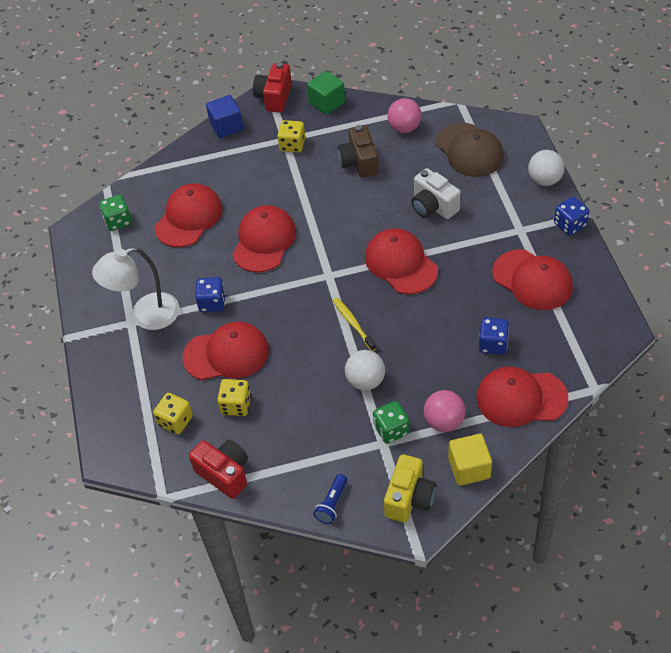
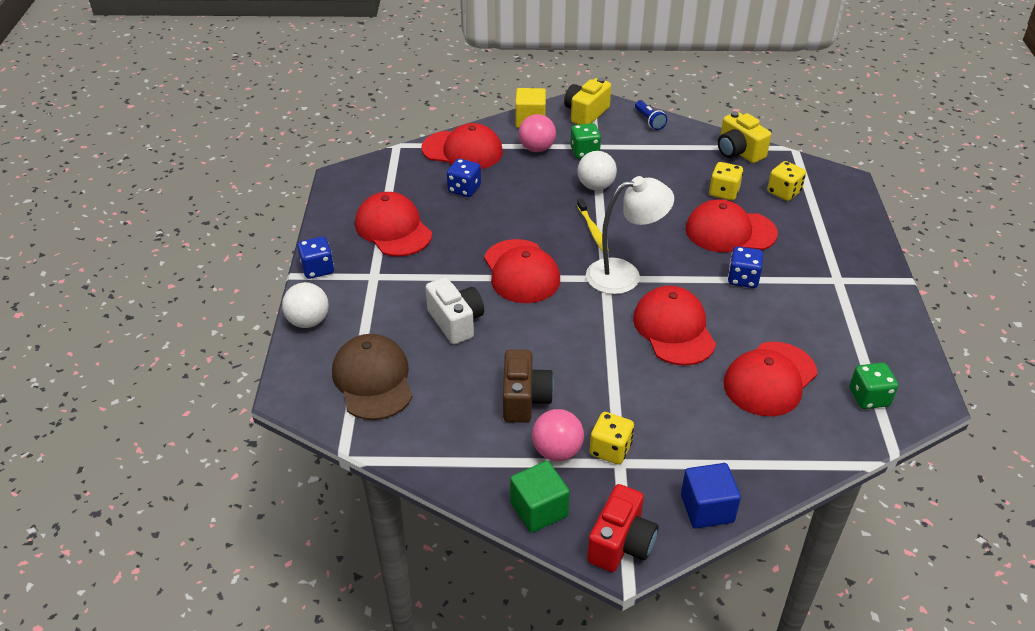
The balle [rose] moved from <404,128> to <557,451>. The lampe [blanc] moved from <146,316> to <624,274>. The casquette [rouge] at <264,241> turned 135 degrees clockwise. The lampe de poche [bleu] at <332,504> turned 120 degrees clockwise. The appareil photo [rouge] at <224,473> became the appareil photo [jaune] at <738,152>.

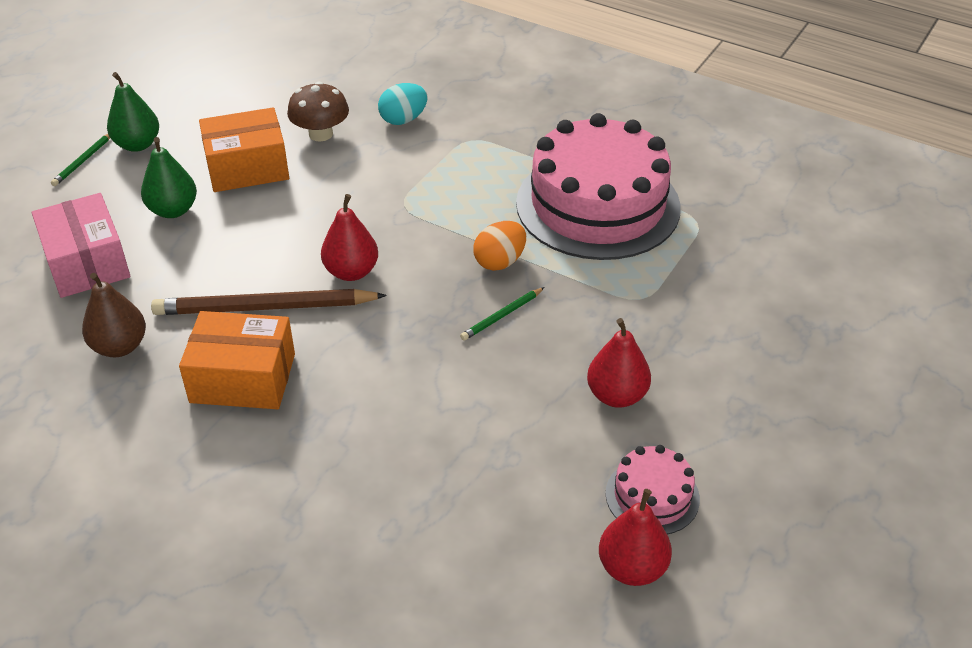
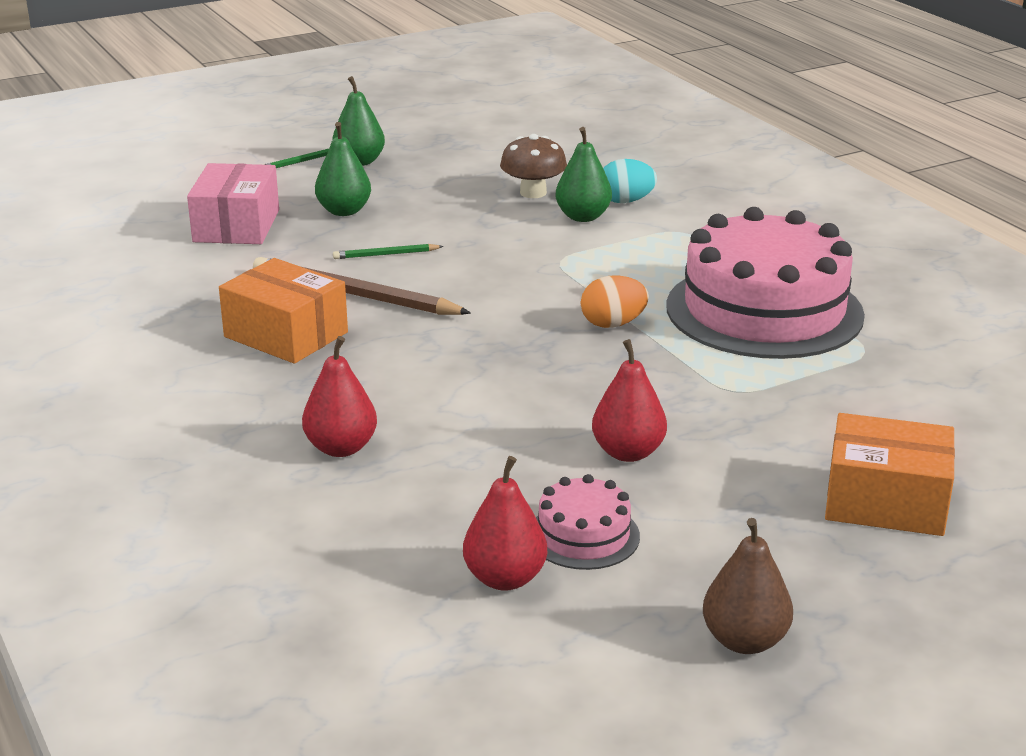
The poire [rouge] moved from <351,272> to <341,448>. The crayon [vert] moved from <502,316> to <386,254>. The poire [vert] at <583,217> appeared. The poire [marron] moved from <120,346> to <744,641>. The boîte [orange] moved from <247,167> to <885,501>.

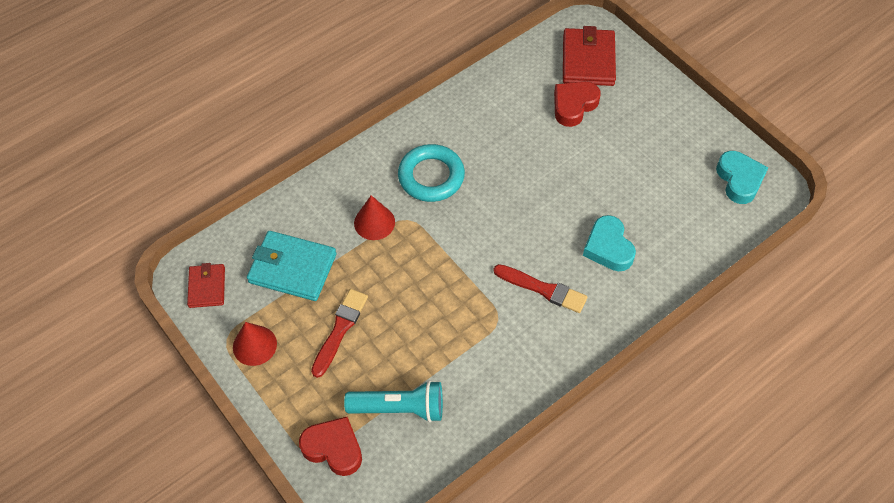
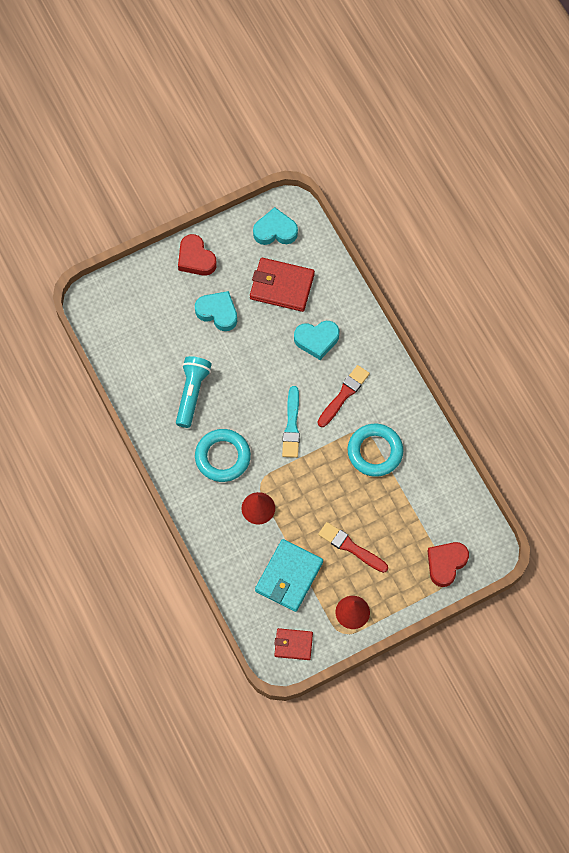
The lampe de poche [turquoise] moved from <399,408> to <192,393>. The cœur [rouge] moved from <574,106> to <196,259>. The cœur [turquoise] at <218,312> appeared. The portefeuille [rouge] moved from <588,60> to <282,286>. The pinceau [turquoise] at <291,425> appeared. The anneau [turquoise] at <375,452> appeared.

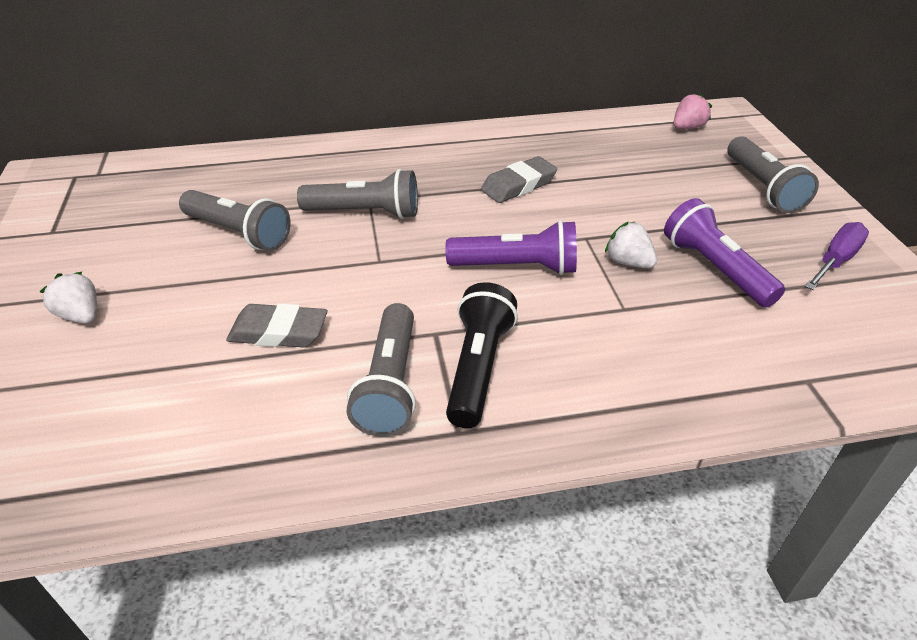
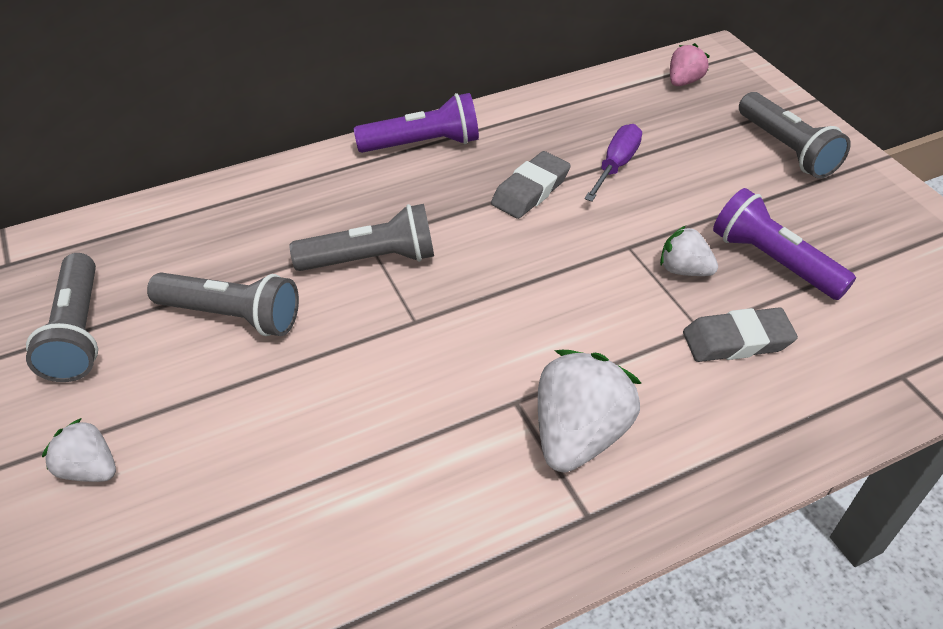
The lampe de poche [gris] moved from <390,384> to <78,332>. The lampe de poche [violet] moved from <516,267> to <422,144>. The lampe de poche [noir] at <478,368> was replaced by the fraise [blanc] at <578,435>. The tournevis [violet] moved from <835,261> to <616,165>. The gomme [gris] moved from <278,332> to <737,340>.

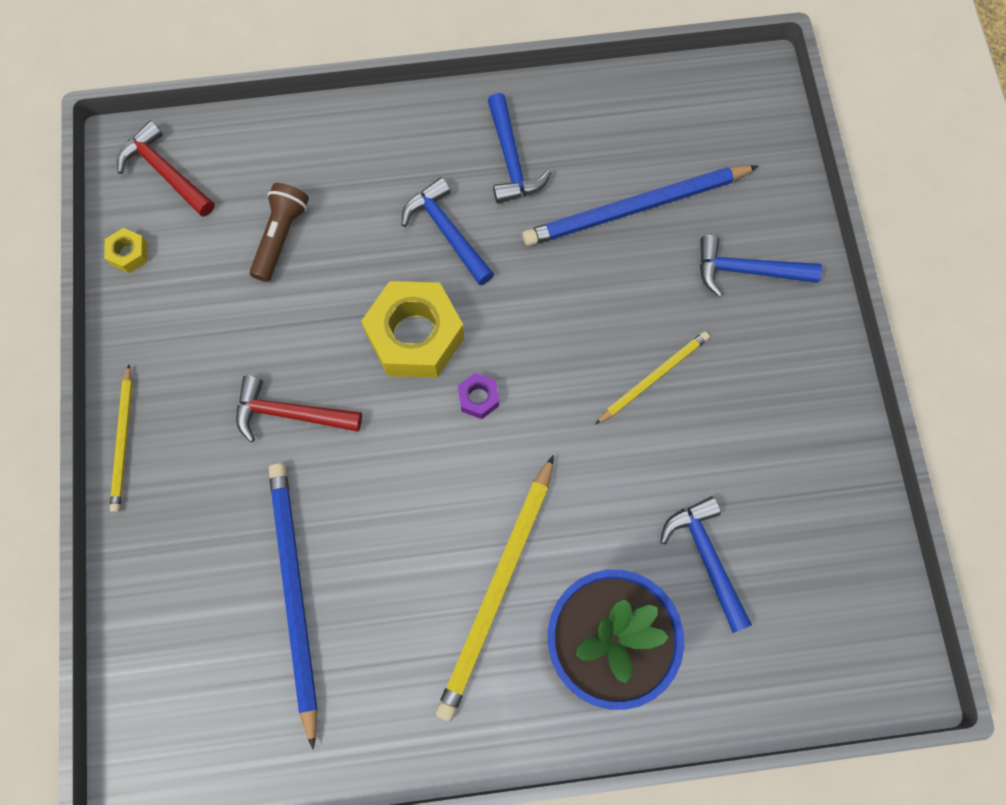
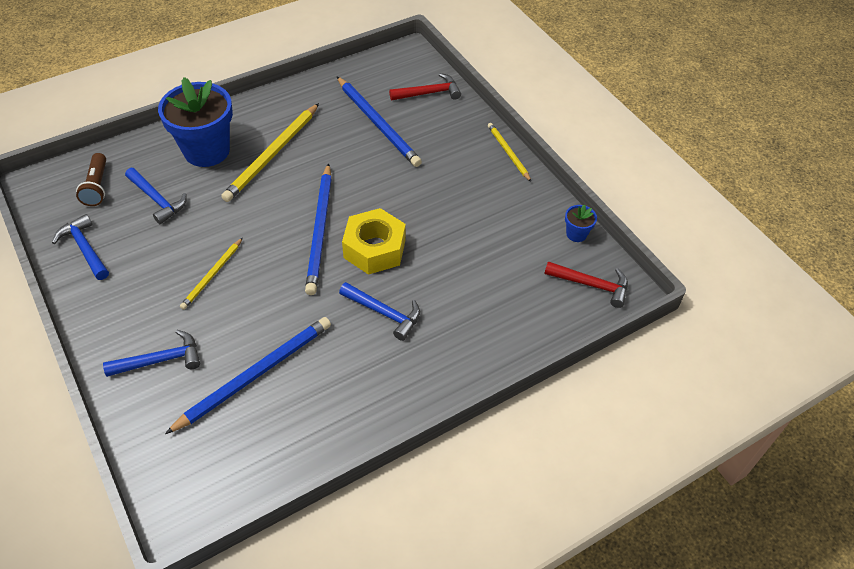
The marteau [bleu] moved from <511,160> to <84,248>. The lampe de poche [marron] moved from <280,236> to <97,187>. The crayon [jaune] at <497,589> turned 150 degrees counterclockwise. The écrou [violet] at <478,398> was replaced by the crayon [bleu] at <320,231>. The marteau [rouge] moved from <290,414> to <429,93>. The écrou [jaune] at <129,254> was replaced by the pot de fleurs [bleu] at <576,234>.

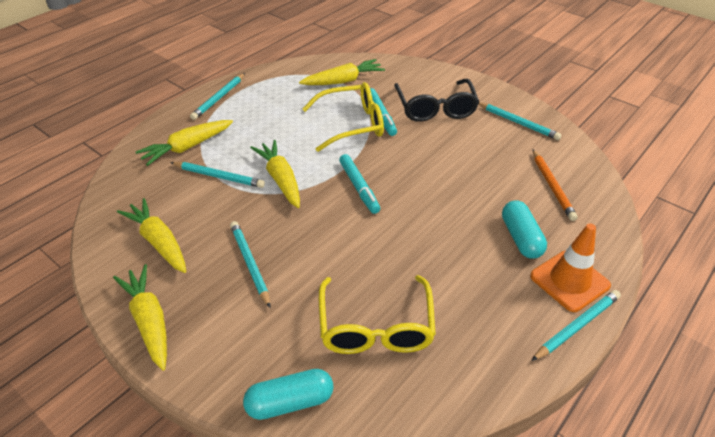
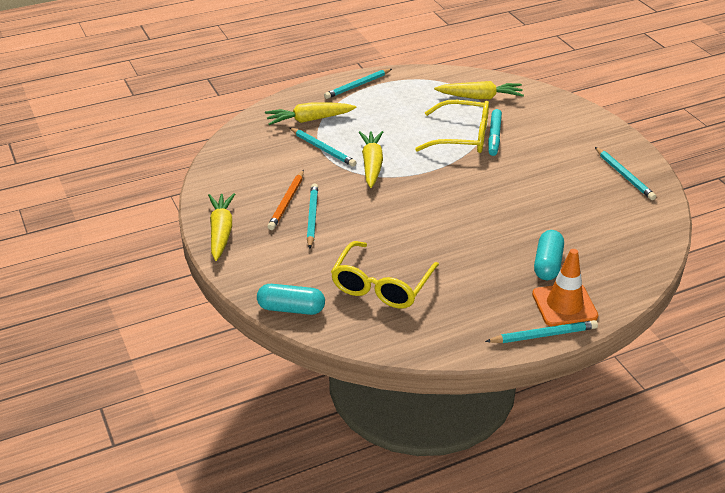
The crayon [orange] moved from <552,186> to <287,202>. The carotte [jaune] at <159,242> disappeared. The feutre [turquoise] at <359,187> disappeared. The lunettes [noir] at <435,108> disappeared.

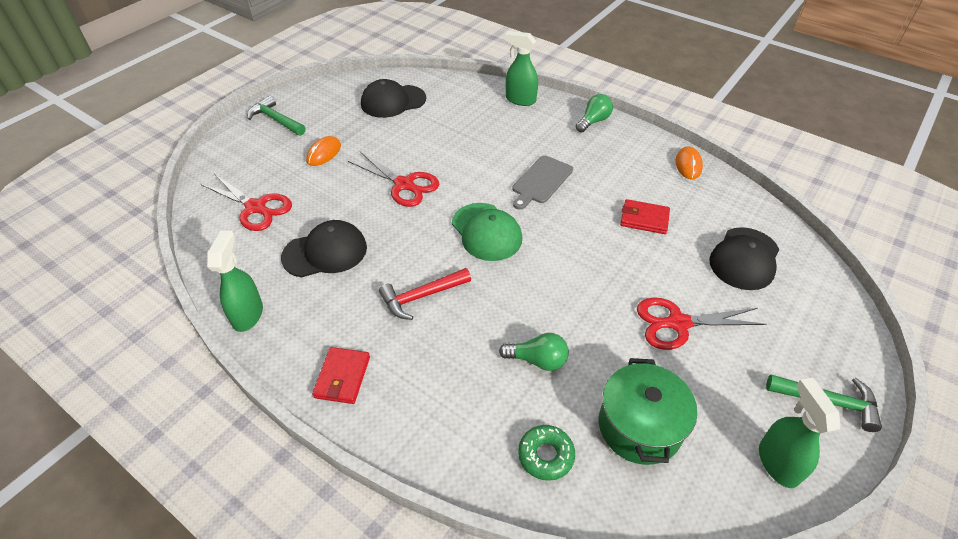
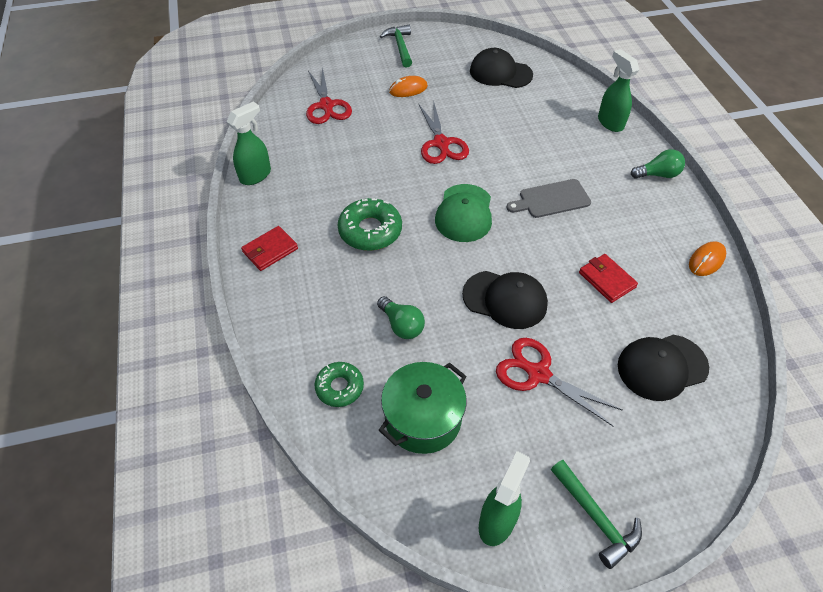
The marteau [rouge] at <421,296> was replaced by the beignet [vert] at <370,231>. The casquette [noir] moved from <325,252> to <505,299>.

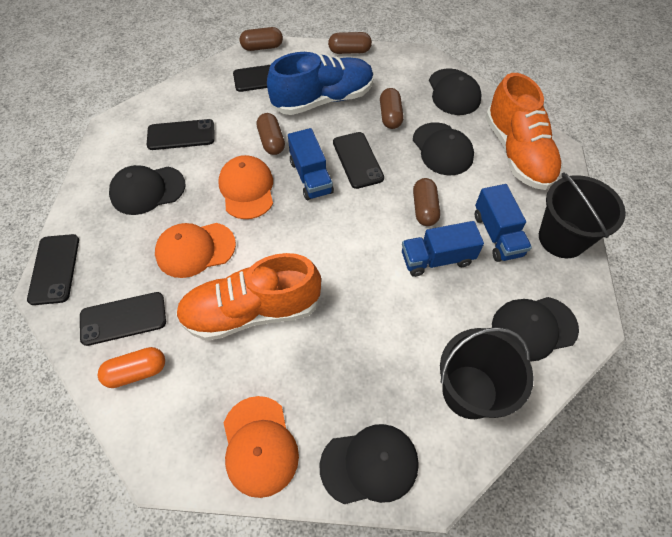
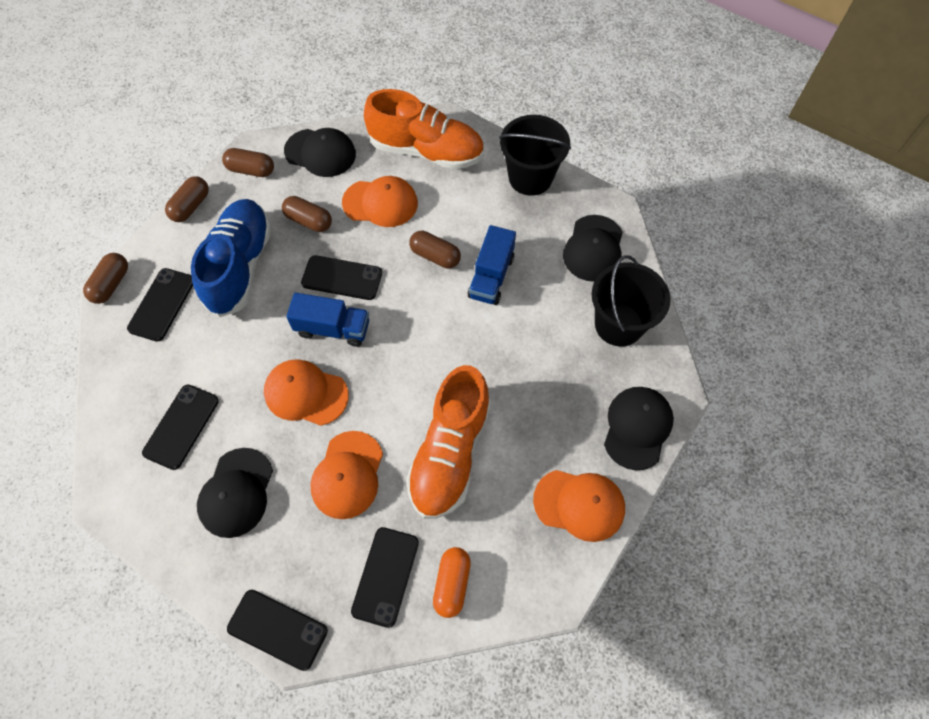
The gélule [marron] moved from <271,141> to <251,170>. The casquette [noir] at <442,149> became the casquette [orange] at <380,203>. The camion [bleu] at <497,235> disappeared.

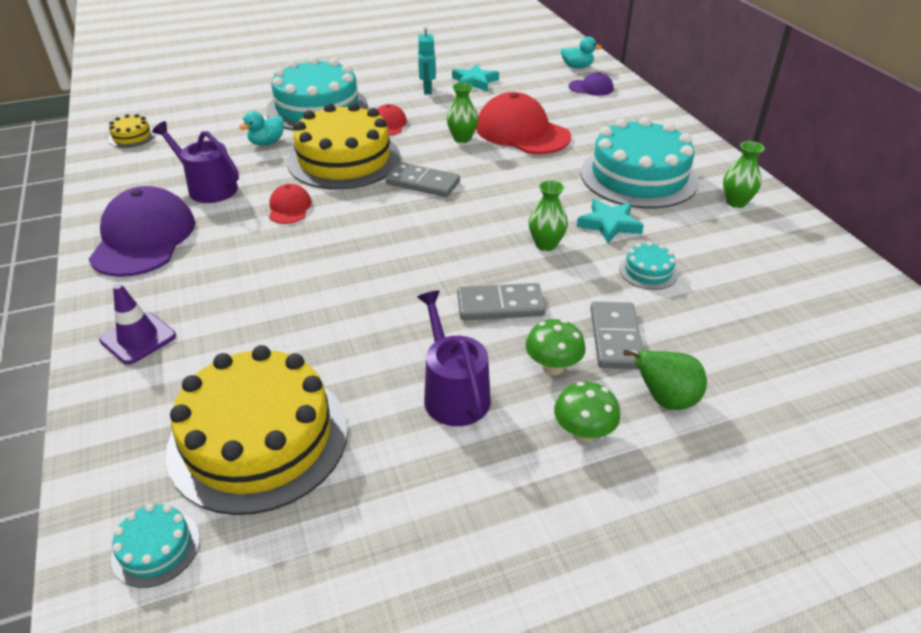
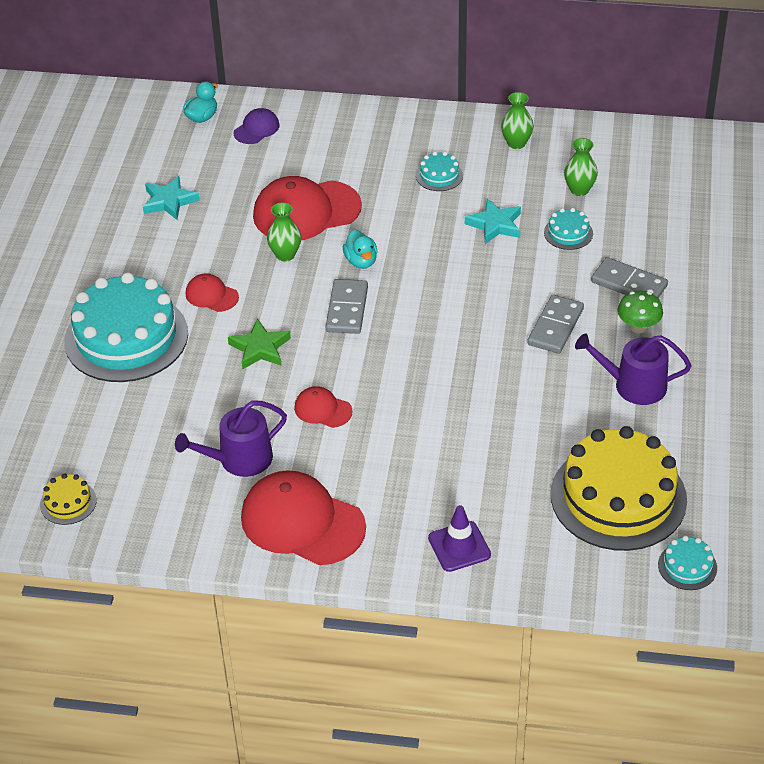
The gâteau [jaune] at <344,159> was replaced by the étoile [vert] at <260,348>. The casquette [violet] at <143,238> became the casquette [rouge] at <302,522>. The domino [gris] at <423,183> turned 45 degrees counterclockwise. The canard [turquoise] moved from <267,143> to <361,261>. The gâteau [turquoise] at <638,176> changed to 0.42 times the size. The vase [vert] moved from <546,244> to <579,190>. The robot [turquoise] at <427,90> disappeared. The champignon [vert] at <583,433> disappeared. The poire [vert] at <665,400> disappeared.

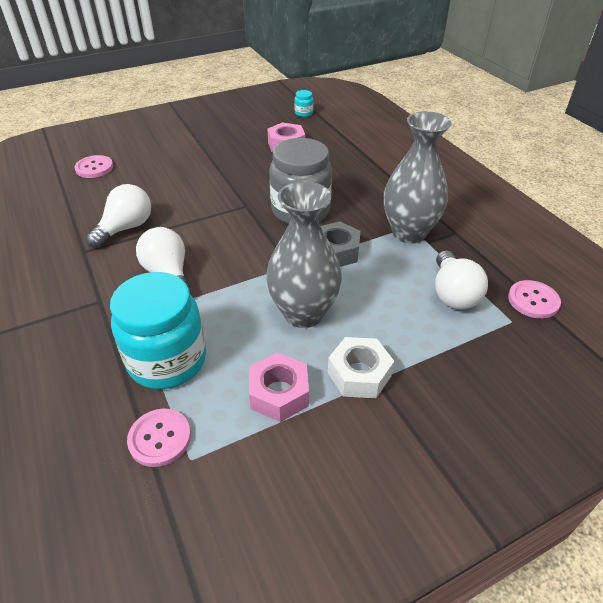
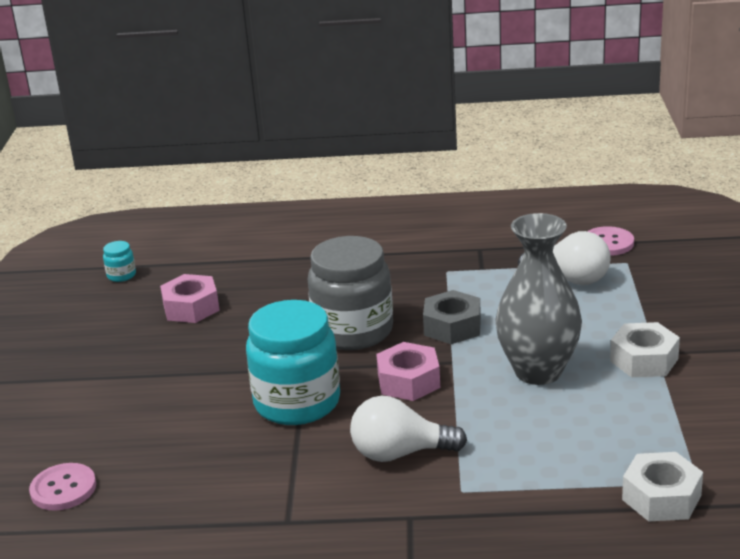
The bocal [turquoise] moved from <167,360> to <297,403>. The écrou [rose] moved from <279,393> to <408,381>. The bouton [rose] at <160,438> was replaced by the écrou [blanc] at <661,497>. The ampoule [blanc] at <126,228> disappeared. The vase [gris] at <409,233> disappeared.

